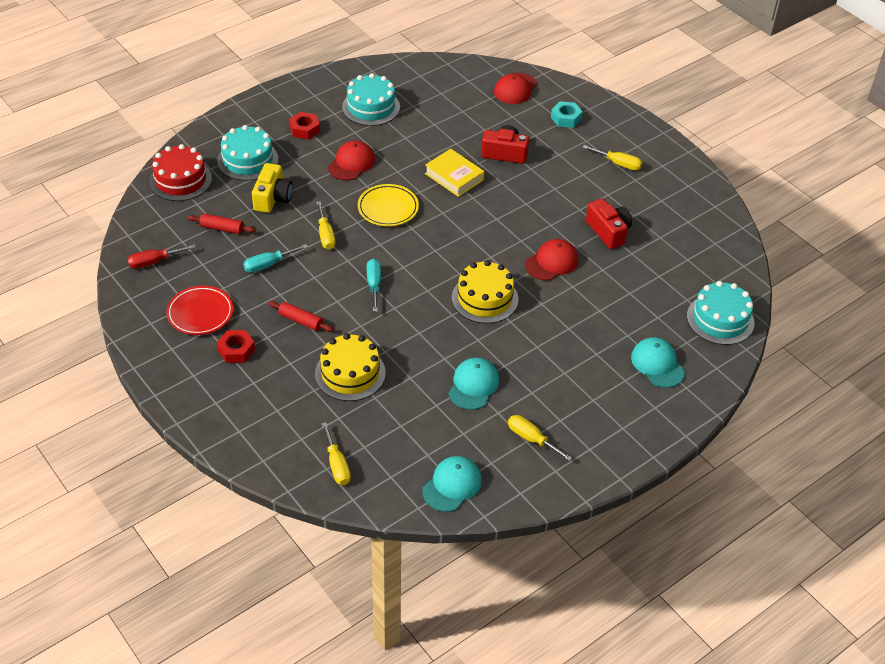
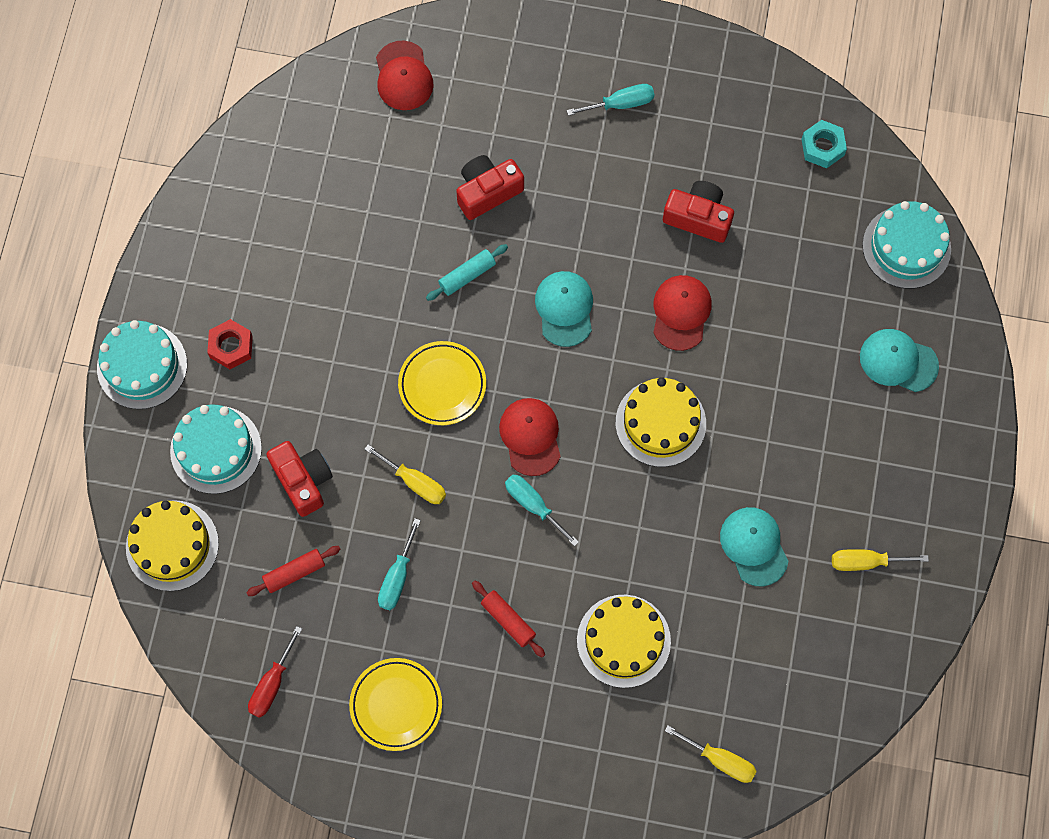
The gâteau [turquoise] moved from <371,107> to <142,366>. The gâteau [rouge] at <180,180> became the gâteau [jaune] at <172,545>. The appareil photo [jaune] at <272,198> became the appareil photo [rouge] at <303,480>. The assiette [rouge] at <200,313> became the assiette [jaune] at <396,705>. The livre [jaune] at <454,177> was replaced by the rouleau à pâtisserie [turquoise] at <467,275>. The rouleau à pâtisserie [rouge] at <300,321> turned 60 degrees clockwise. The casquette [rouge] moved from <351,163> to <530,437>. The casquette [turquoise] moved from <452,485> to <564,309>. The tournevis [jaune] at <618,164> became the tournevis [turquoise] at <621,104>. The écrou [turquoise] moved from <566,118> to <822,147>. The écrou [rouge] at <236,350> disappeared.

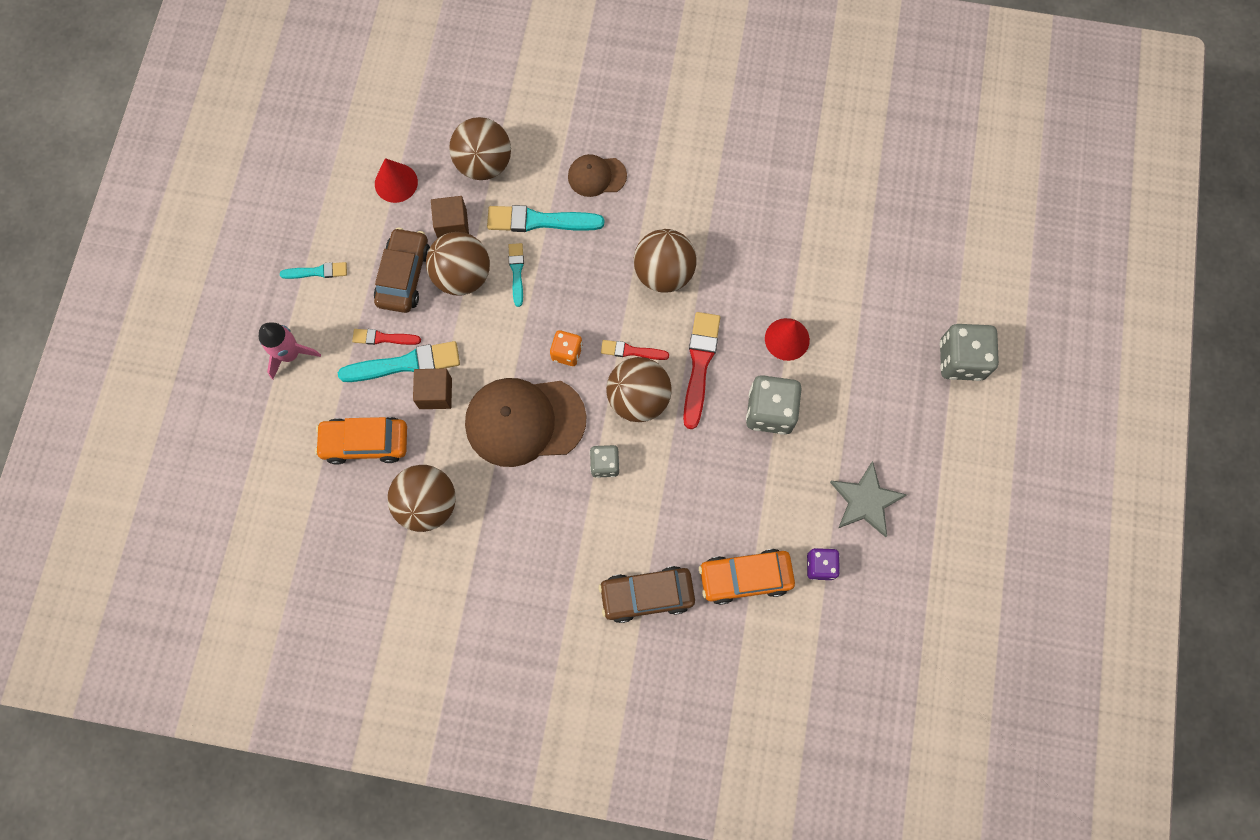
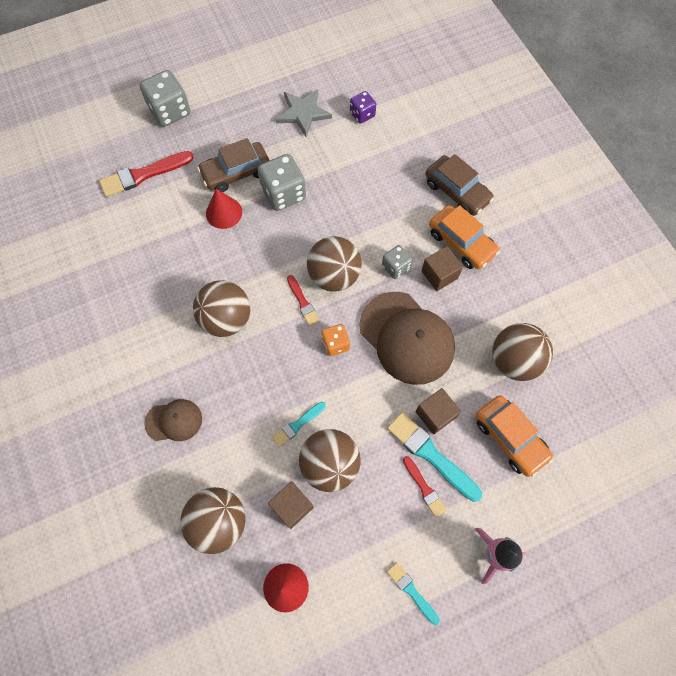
The pinceau [rouge] moved from <700,365> to <143,175>. The casquette [marron] at <596,176> turned 60 degrees counterclockwise. The voiture [marron] moved from <404,276> to <236,172>. The cube [marron] at <439,274> appeared. The voiture [orange] moved from <745,577> to <461,242>. The pinceau [turquoise] at <539,221> disappeared.

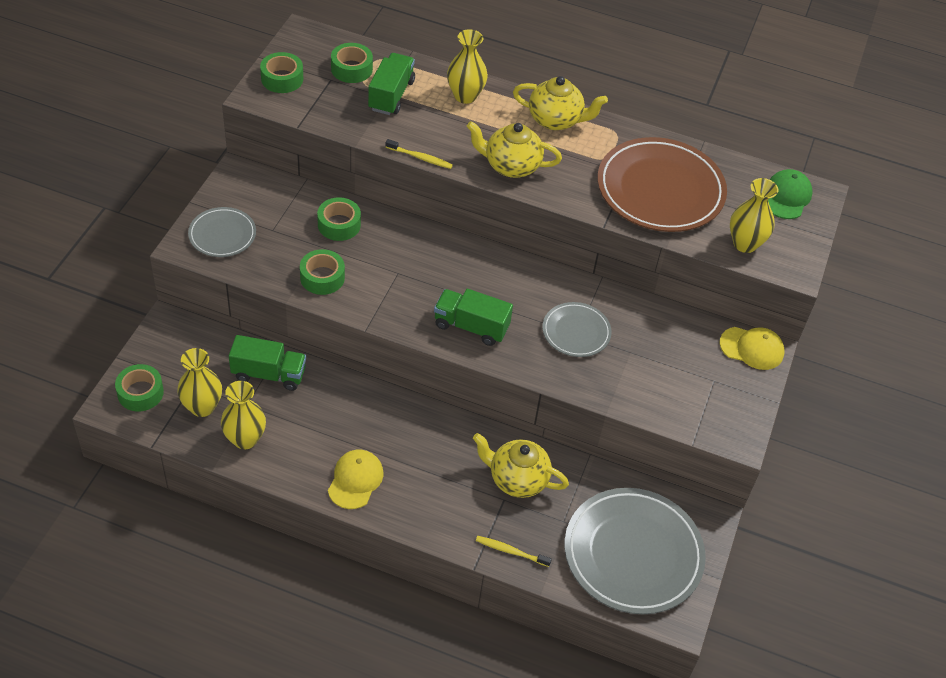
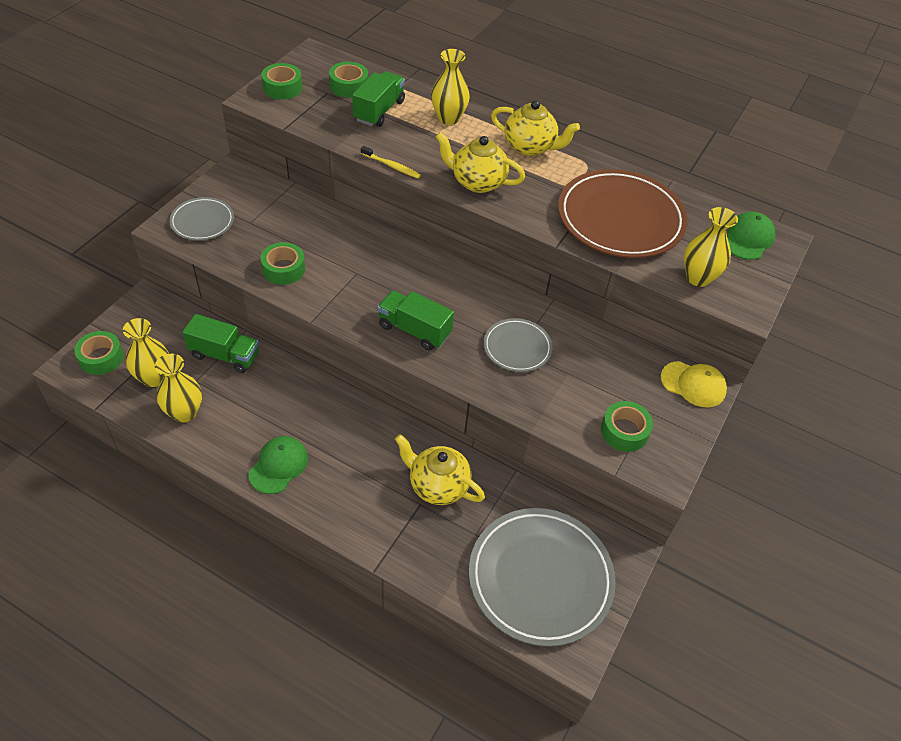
The casquette [jaune] at <355,480> became the casquette [vert] at <278,466>. The ruban adhésif [vert] moved from <339,224> to <624,431>. The brosse à dents [jaune] at <511,551> disappeared.

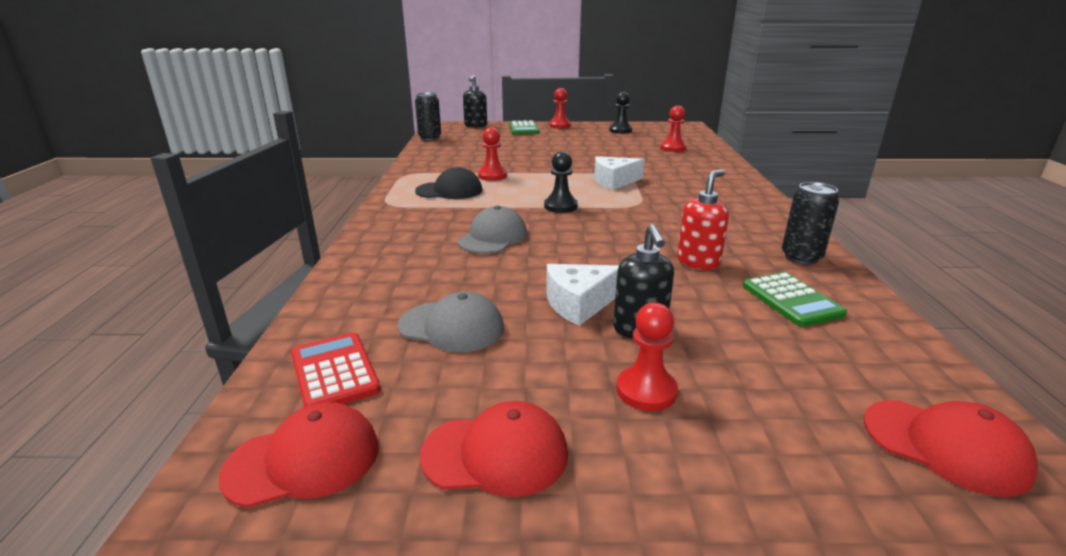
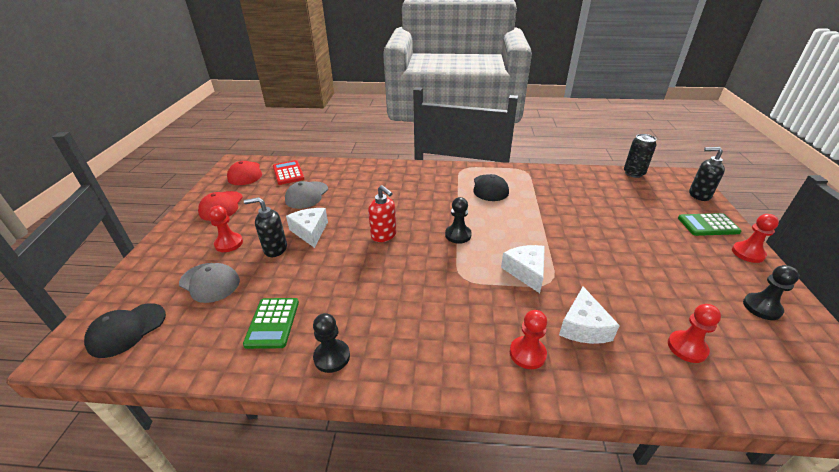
The casquette [rouge] at <945,446> became the casquette [noir] at <127,330>. The casquette [gris] moved from <493,237> to <210,282>. The calculatrice [vert] at <791,300> turned 75 degrees counterclockwise. The calculatrice [rouge] at <334,372> turned 90 degrees counterclockwise. The canette [noir] at <801,257> was replaced by the pion [noir] at <332,357>. The distributeur de savon [rouge] moved from <698,262> to <384,235>. The pion [rouge] moved from <492,176> to <527,353>. The fromage [blanc] at <583,327> appeared.

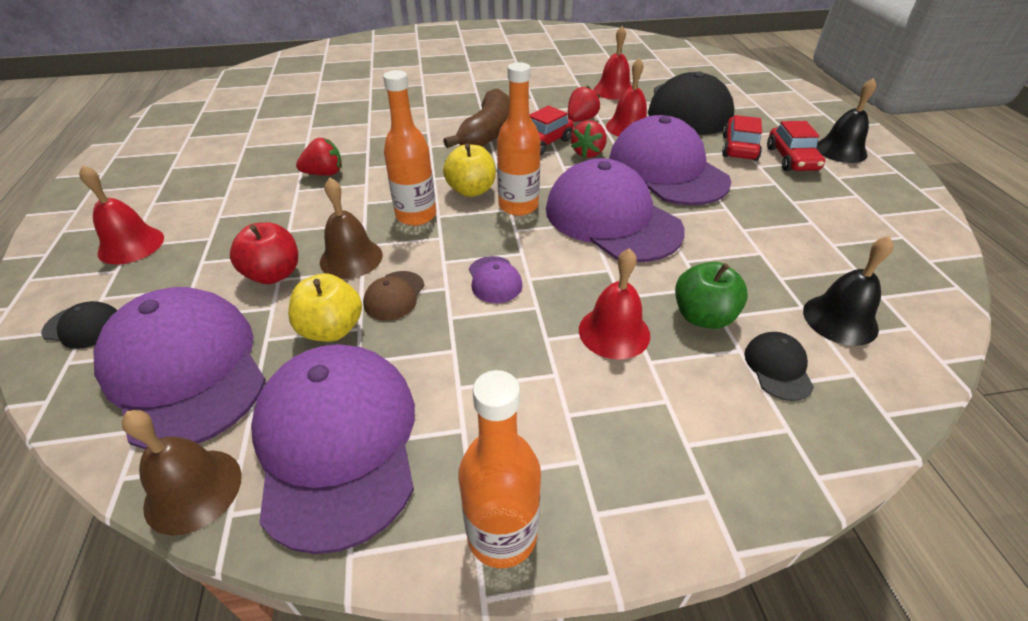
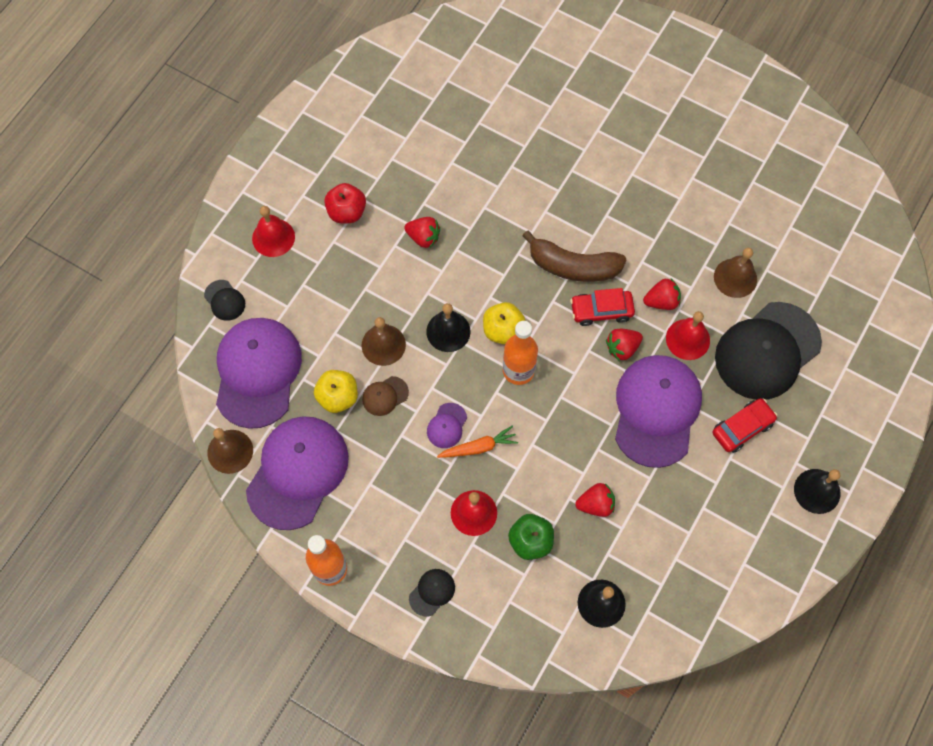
The pomme [rouge] moved from <274,274> to <346,212>. The casquette [noir] moved from <778,367> to <432,592>. The bouteille [orange] at <416,215> was replaced by the cloche [noir] at <448,331>. The carotte [orange] at <478,447> appeared. The banane [marron] at <487,133> turned 45 degrees clockwise. The fraise [rouge] at <595,504> appeared. The cloche [rouge] at <614,90> became the cloche [marron] at <735,278>. The casquette [violet] at <612,219> disappeared. The voiture [rouge] at <791,159> disappeared.

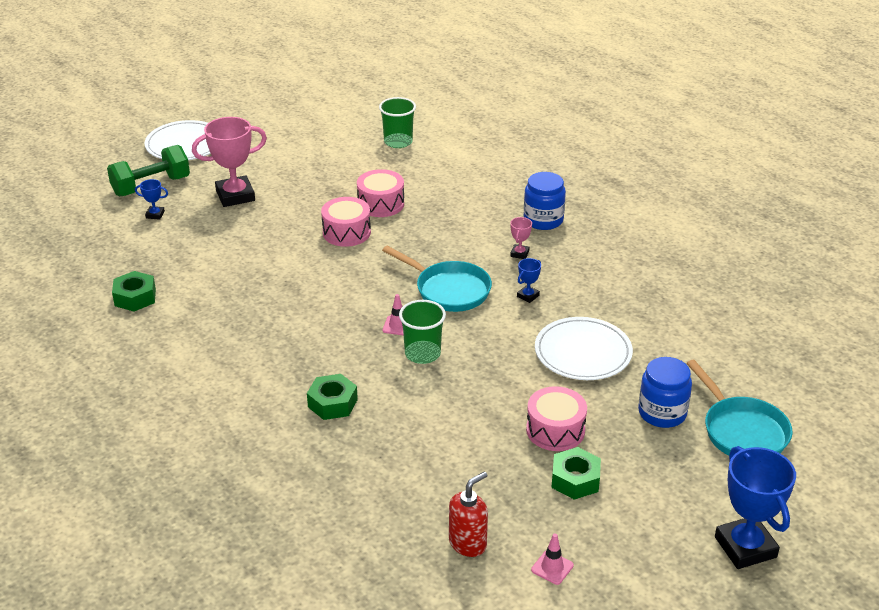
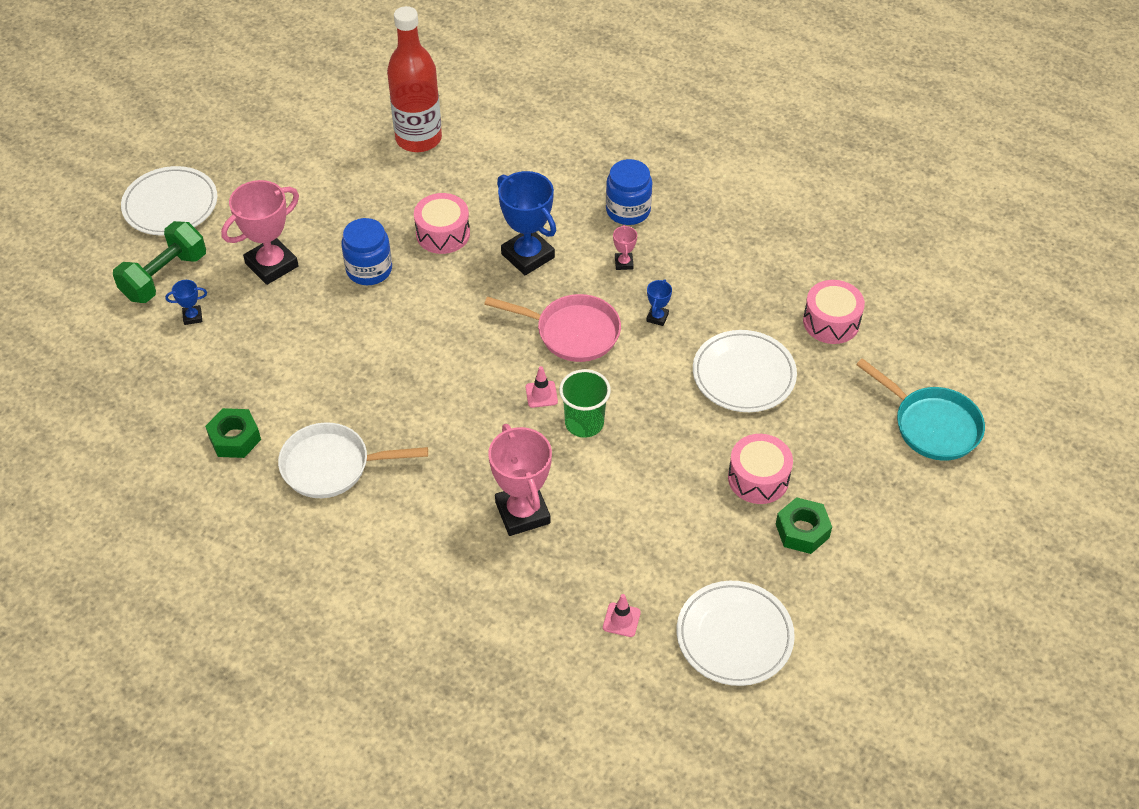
The poêle [blanc] at <332,466> appeared. The bocal [bleu] moved from <662,413> to <369,270>. The gobelet [vert] at <398,142> was replaced by the bouteille [rouge] at <418,139>. The poêle [turquoise] at <449,290> became the poêle [rose] at <572,332>. The écrou [vert] at <332,403> was replaced by the trophée [rose] at <522,513>. The trophée [bleu] moved from <745,547> to <527,256>. The cône de chantier [rose] moved from <552,567> to <621,620>. The distributeur de savon [rouge] at <468,543> was replaced by the assiette [blanc] at <734,636>. The tambour [rose] moved from <346,232> to <831,322>.

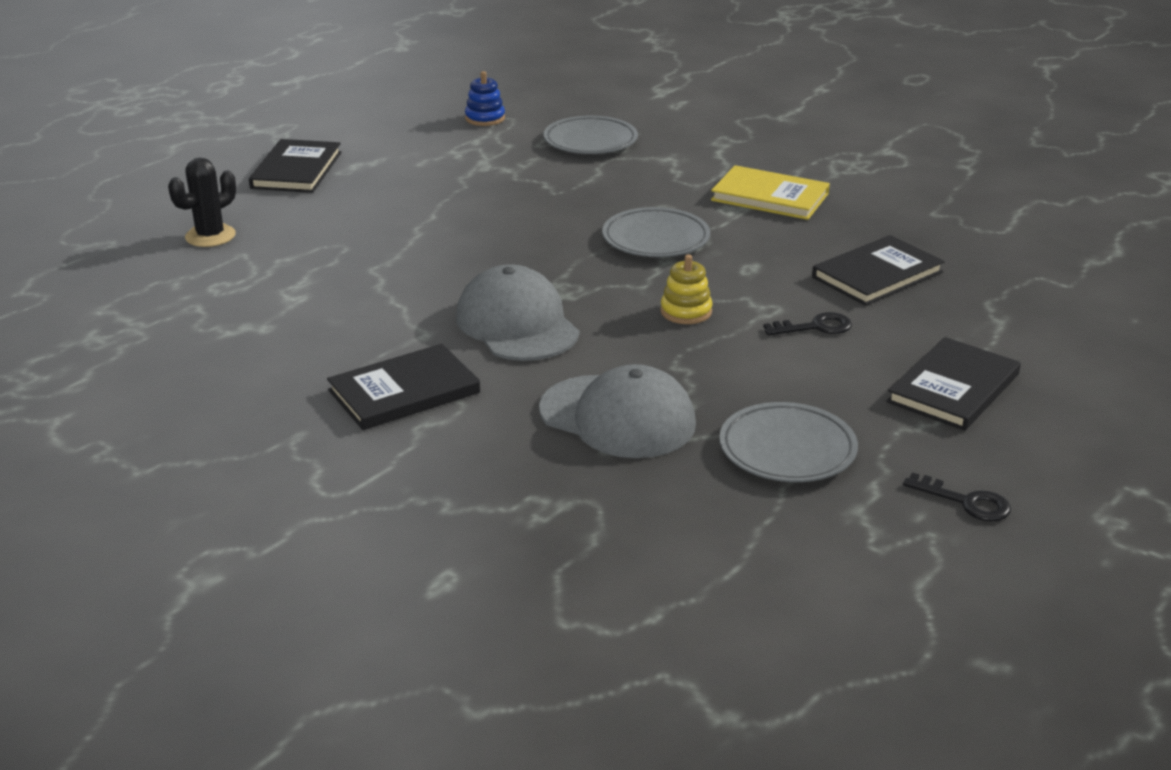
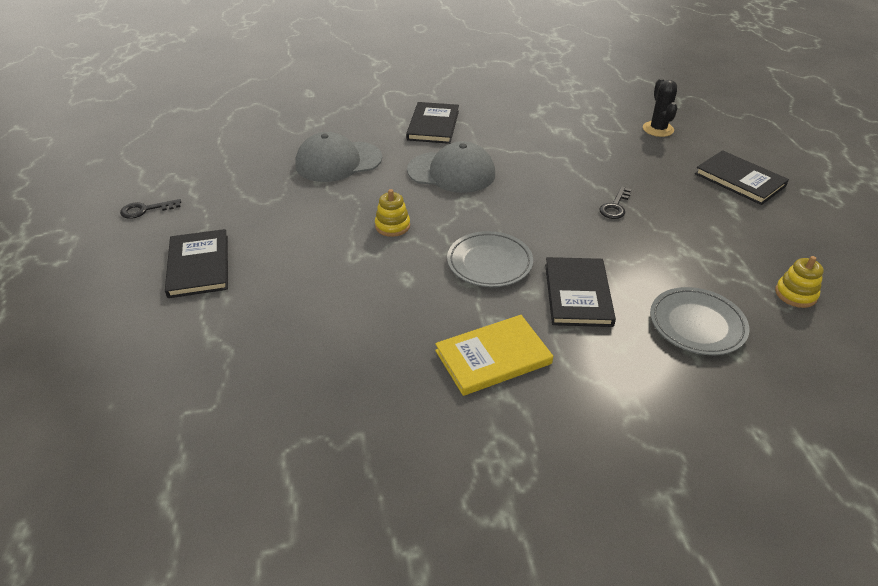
The livre [noir] moved from <877,275> to <577,294>. The clé [noir] moved from <815,327> to <615,206>. The jouet à empiler [bleu] at <485,118> became the jouet à empiler [jaune] at <795,294>. The assiette [gris] at <787,450> disappeared.

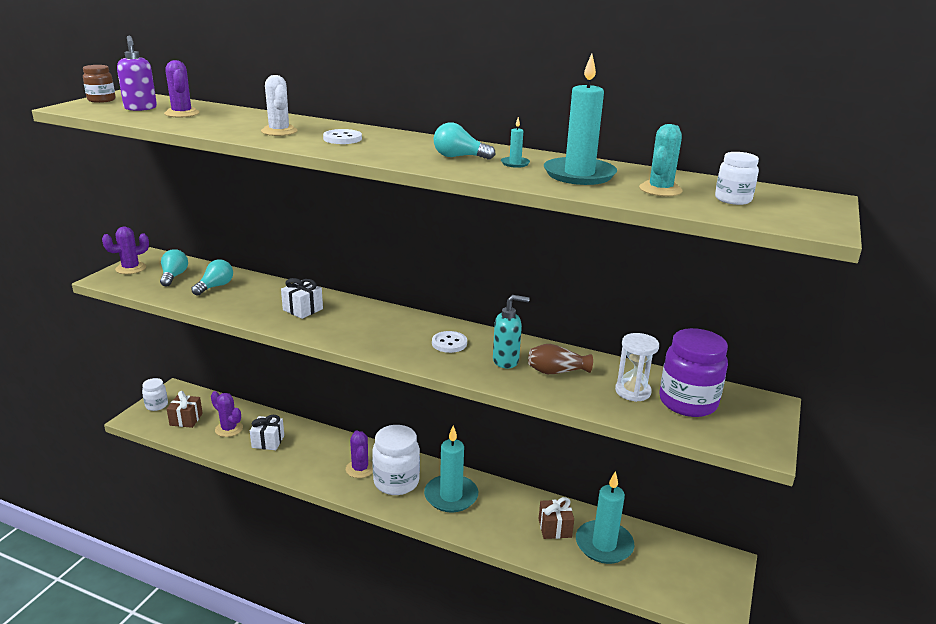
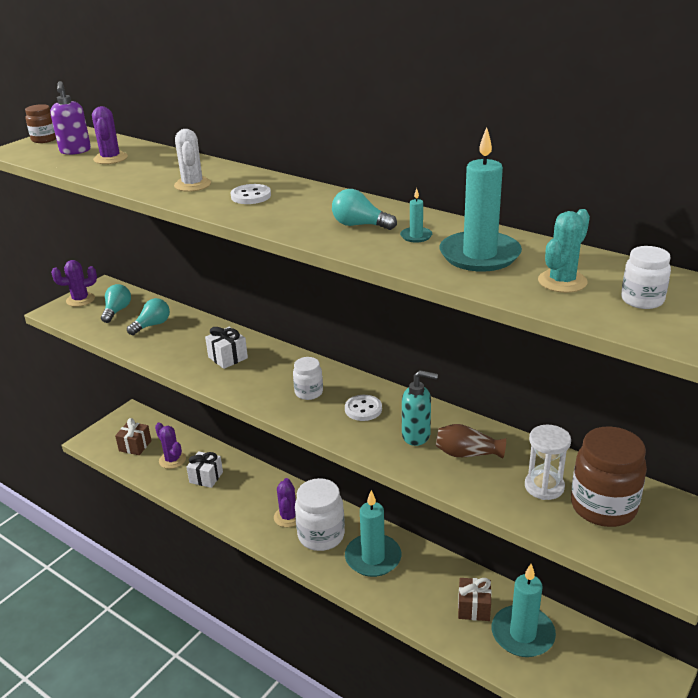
The bocal [blanc] moved from <156,405> to <309,392>. The bocal [violet] at <688,402> became the bocal [marron] at <603,507>.

